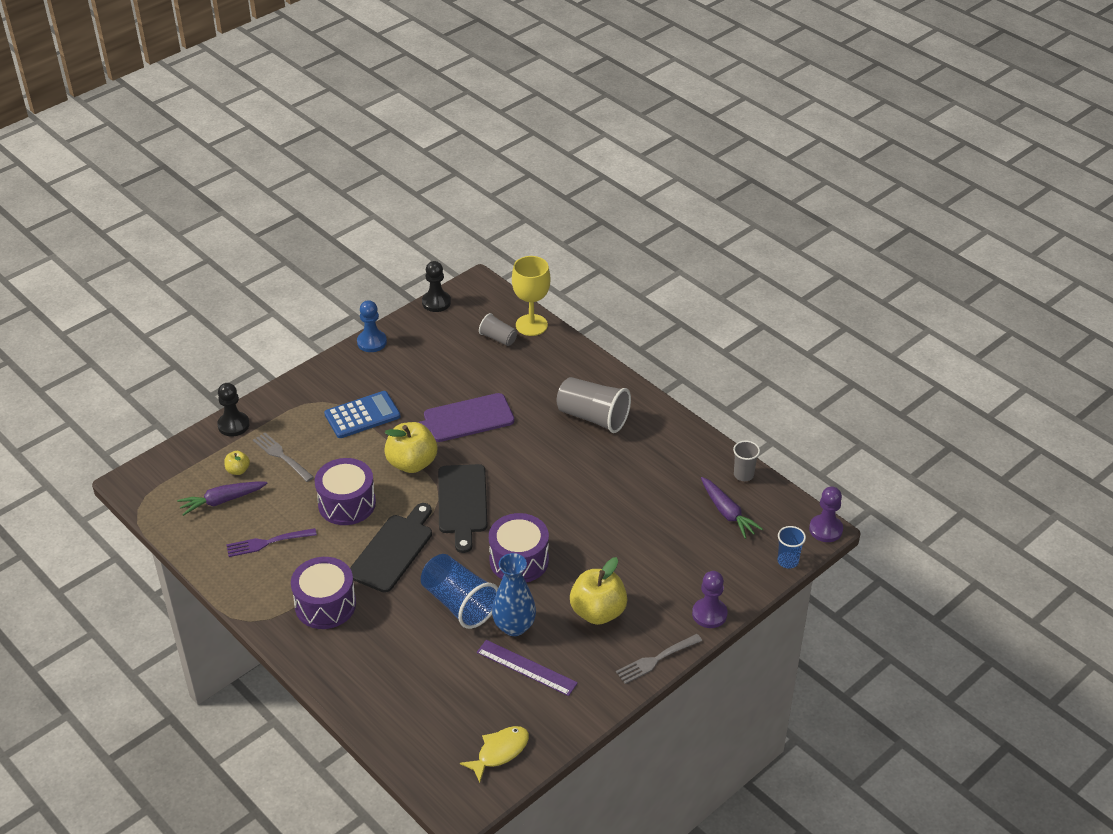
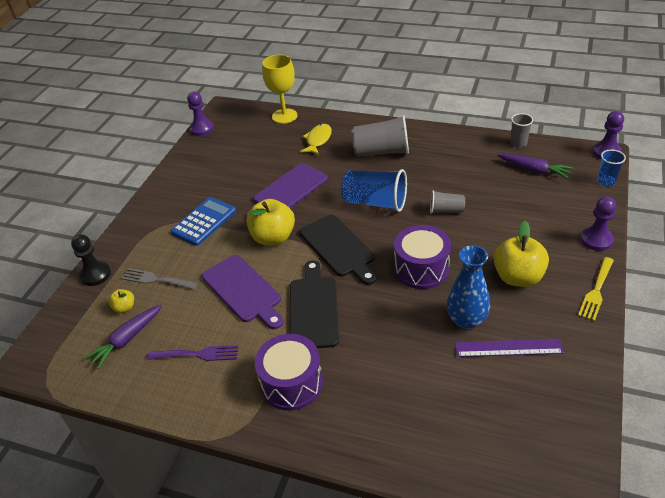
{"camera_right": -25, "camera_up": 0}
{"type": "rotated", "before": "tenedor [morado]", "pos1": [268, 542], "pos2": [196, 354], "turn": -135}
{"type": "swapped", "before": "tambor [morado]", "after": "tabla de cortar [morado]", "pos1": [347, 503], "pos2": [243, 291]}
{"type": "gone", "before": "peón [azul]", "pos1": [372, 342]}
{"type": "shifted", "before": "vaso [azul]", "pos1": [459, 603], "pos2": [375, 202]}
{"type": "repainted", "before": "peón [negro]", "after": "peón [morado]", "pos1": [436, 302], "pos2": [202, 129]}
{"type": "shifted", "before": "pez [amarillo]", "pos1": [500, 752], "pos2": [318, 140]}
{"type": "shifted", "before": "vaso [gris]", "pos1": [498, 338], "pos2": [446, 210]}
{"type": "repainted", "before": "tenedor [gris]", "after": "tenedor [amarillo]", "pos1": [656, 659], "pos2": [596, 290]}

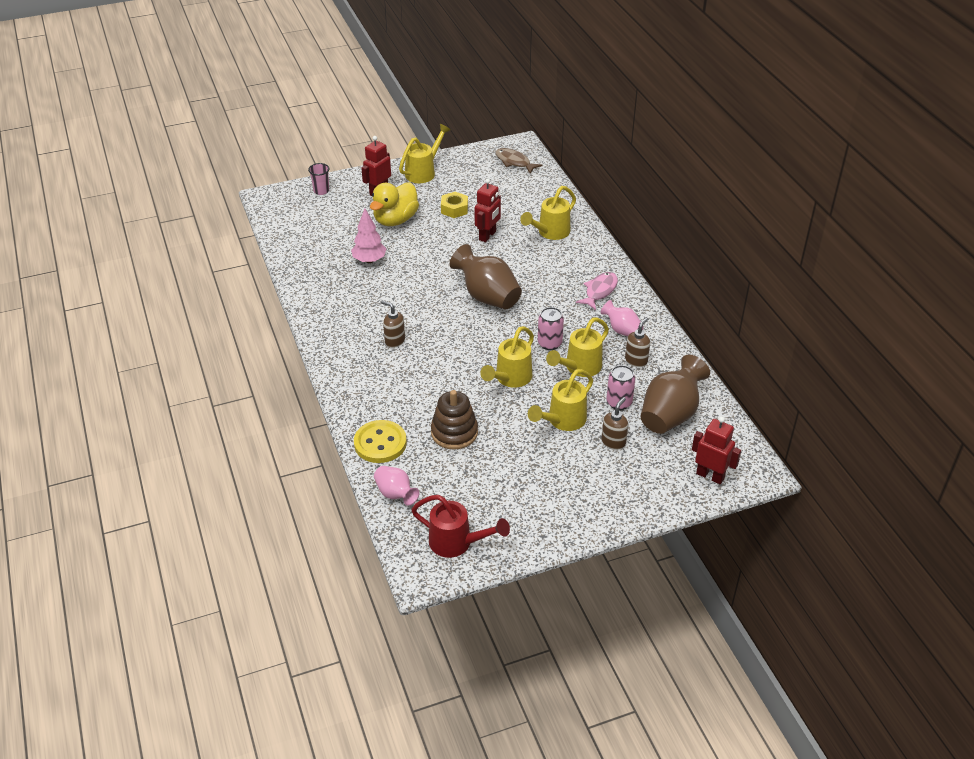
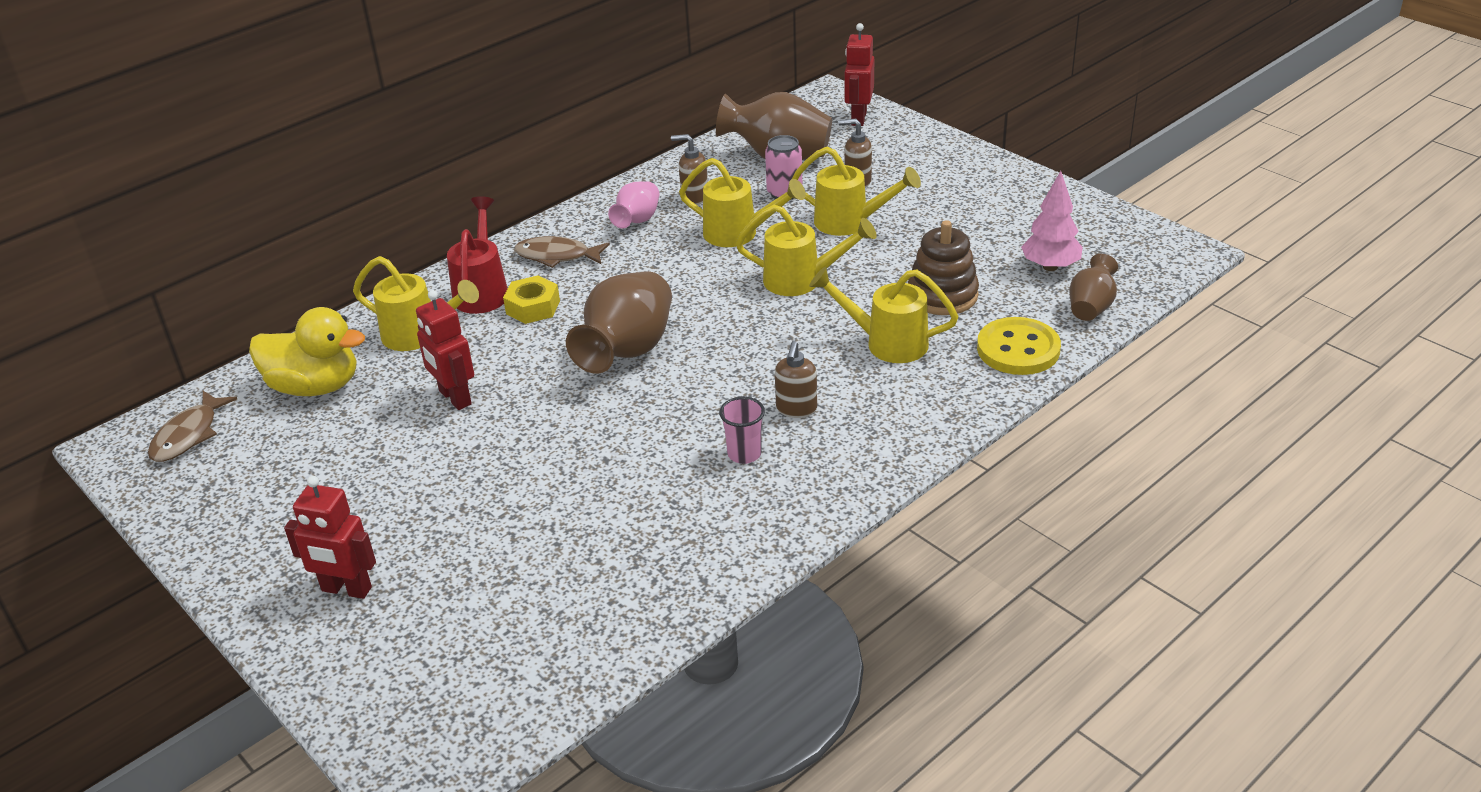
{"camera_right": -110, "camera_up": -5}
{"type": "shifted", "before": "vaso [rosa]", "pos1": [321, 191], "pos2": [744, 454]}
{"type": "shifted", "before": "árbol [rosa]", "pos1": [369, 260], "pos2": [1050, 267]}
{"type": "shifted", "before": "pato [amarillo]", "pos1": [395, 220], "pos2": [315, 386]}
{"type": "repainted", "before": "florero [rosa]", "after": "florero [marrón]", "pos1": [395, 494], "pos2": [1091, 307]}
{"type": "shifted", "before": "regadera [amarillo]", "pos1": [424, 172], "pos2": [886, 343]}
{"type": "shifted", "before": "regadera [rojo]", "pos1": [457, 543], "pos2": [482, 290]}
{"type": "shifted", "before": "tuerca [amarillo]", "pos1": [454, 209], "pos2": [533, 307]}
{"type": "rotated", "before": "robot [rojo]", "pos1": [487, 236], "pos2": [454, 398], "turn": -135}
{"type": "gone", "before": "lata [rosa]", "pos1": [549, 343]}
{"type": "repainted", "before": "pez [rosa]", "after": "pez [marrón]", "pos1": [599, 291], "pos2": [557, 256]}

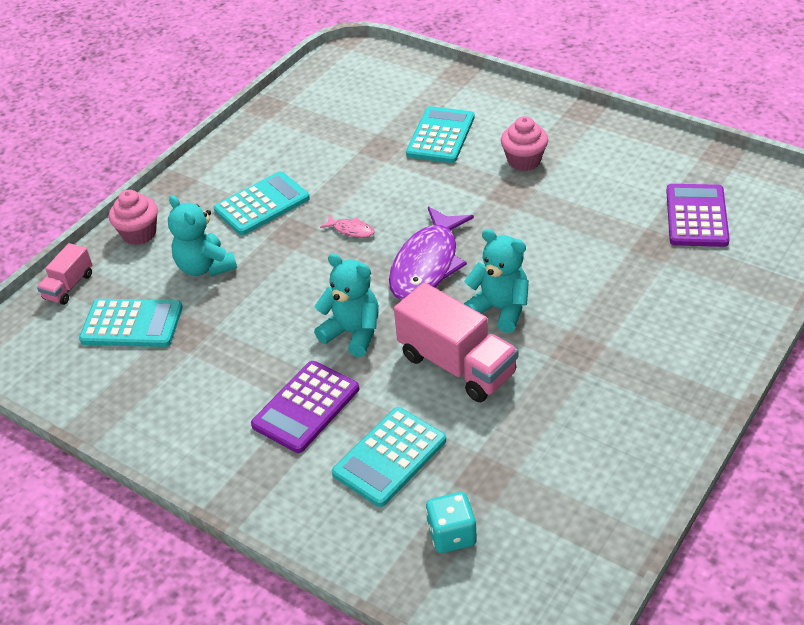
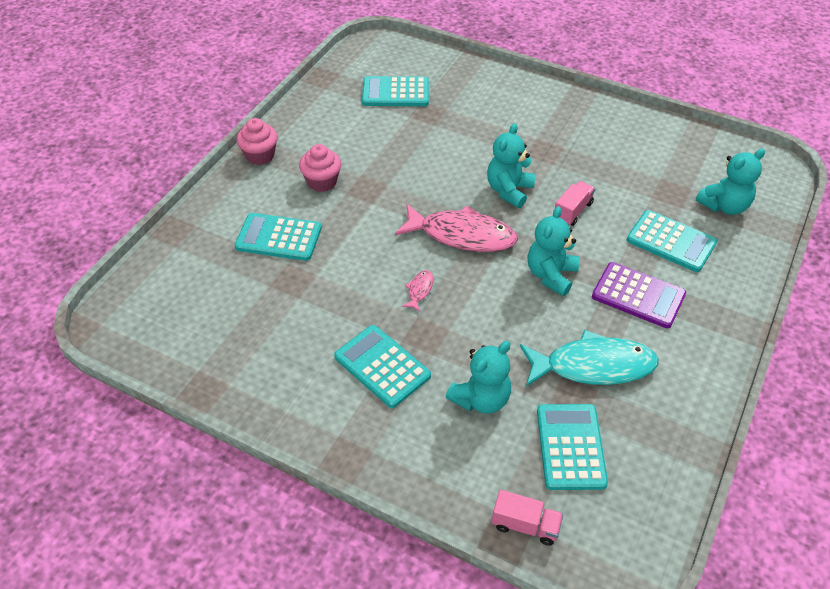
{"camera_right": -100, "camera_up": 5}
{"type": "shifted", "before": "magdalena [rosa]", "pos1": [139, 234], "pos2": [260, 155]}
{"type": "repainted", "before": "pez [morado]", "after": "pez [rosa]", "pos1": [427, 264], "pos2": [462, 235]}
{"type": "scaled", "before": "camión [rosa]", "pos1": [457, 365], "pos2": [572, 211], "scale": 0.54}
{"type": "swapped", "before": "dado [turquesa]", "after": "osito [turquesa]", "pos1": [452, 535], "pos2": [724, 206]}
{"type": "repainted", "before": "calculadora [morado]", "after": "calculadora [turquesa]", "pos1": [696, 216], "pos2": [395, 92]}
{"type": "new", "after": "pez [turquesa]", "pos2": [593, 366]}

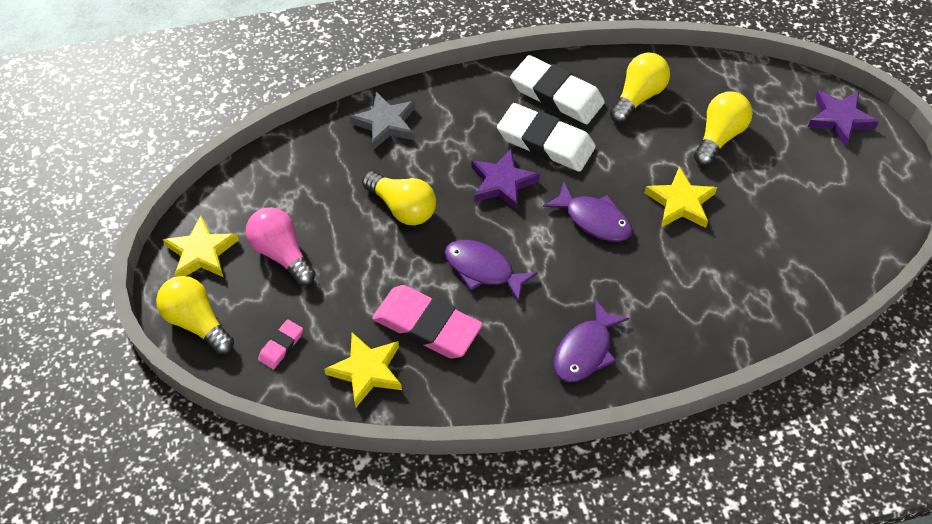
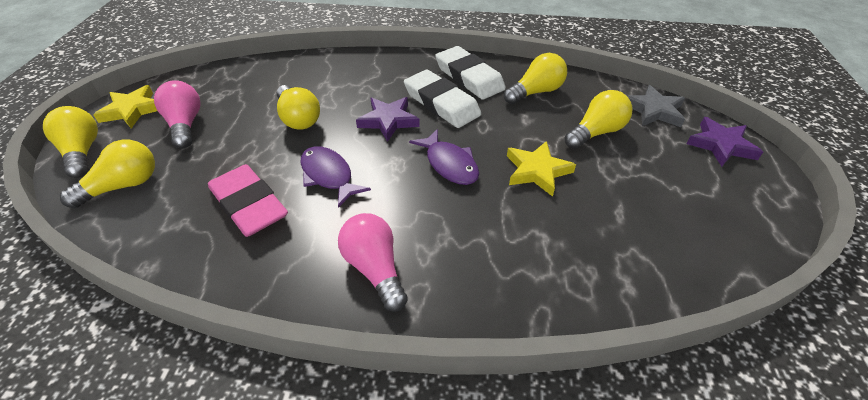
{"camera_right": 20, "camera_up": -10}
{"type": "swapped", "before": "goma de borrar [rosa]", "after": "bombilla [amarillo]", "pos1": [281, 346], "pos2": [123, 186]}
{"type": "gone", "before": "estrella [amarillo]", "pos1": [367, 371]}
{"type": "shifted", "before": "estrella [gris]", "pos1": [386, 124], "pos2": [654, 111]}
{"type": "swapped", "before": "pez [morado]", "after": "bombilla [rosa]", "pos1": [585, 350], "pos2": [375, 269]}

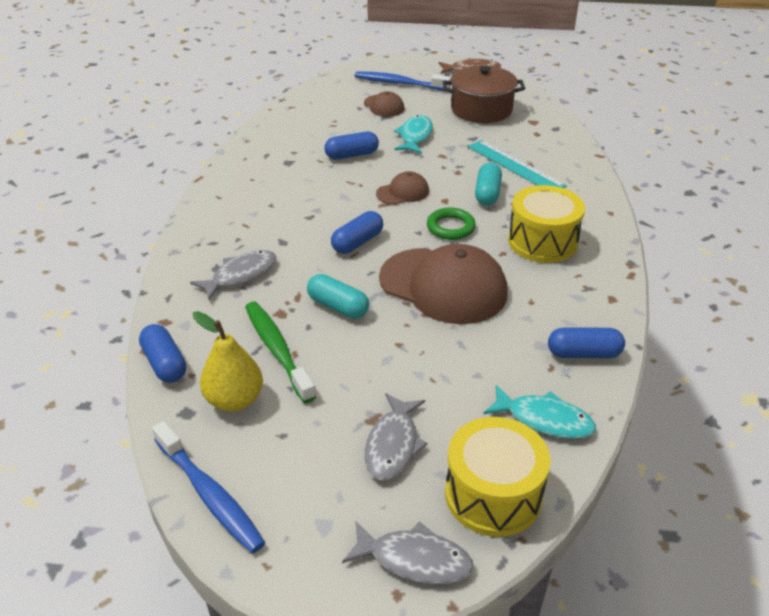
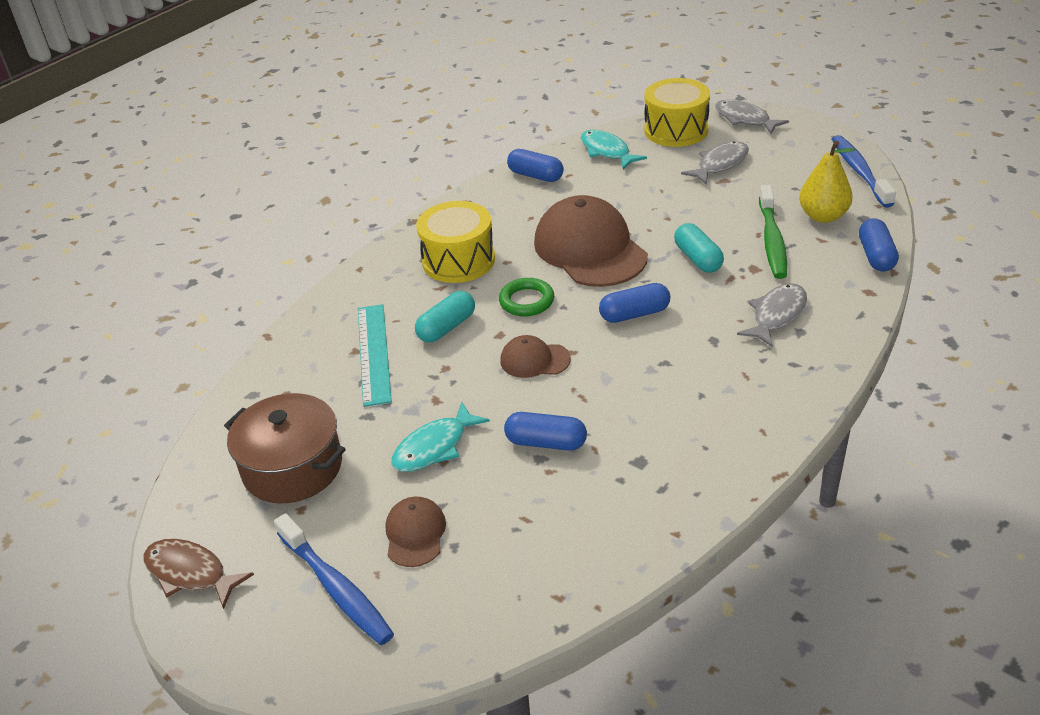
{"camera_right": -145, "camera_up": 0}
{"type": "rotated", "before": "pez [gris]", "pos1": [241, 275], "pos2": [777, 315], "turn": 135}

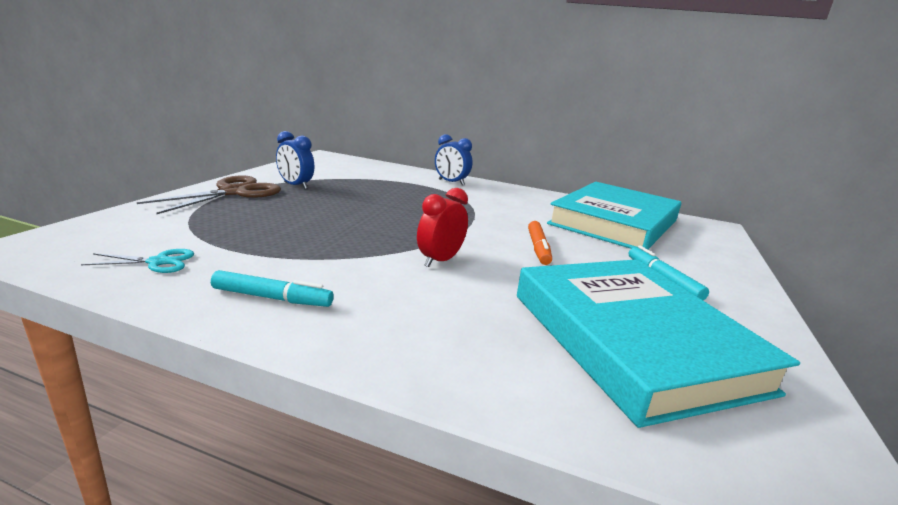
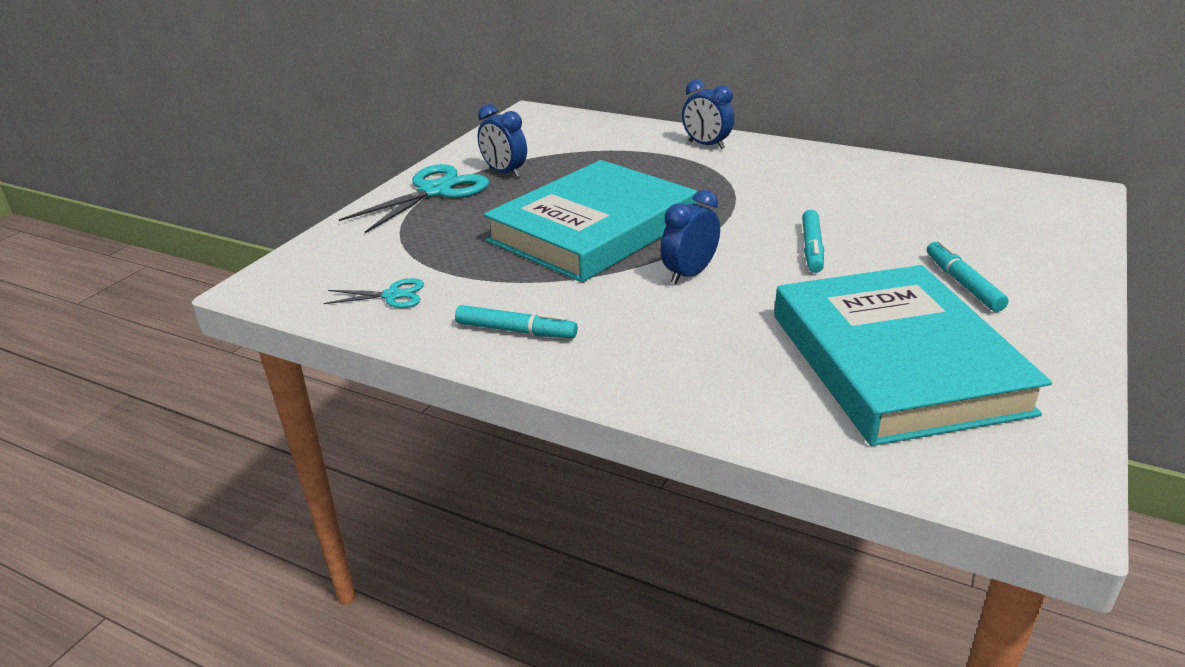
{"camera_right": 10, "camera_up": 10}
{"type": "repainted", "before": "tijeras [marrón]", "after": "tijeras [turquesa]", "pos1": [234, 192], "pos2": [435, 191]}
{"type": "repainted", "before": "despertador [rojo]", "after": "despertador [azul]", "pos1": [440, 260], "pos2": [689, 274]}
{"type": "repainted", "before": "rotulador [naranja]", "after": "rotulador [turquesa]", "pos1": [538, 248], "pos2": [812, 248]}
{"type": "shifted", "before": "libro [turquesa]", "pos1": [614, 222], "pos2": [593, 229]}

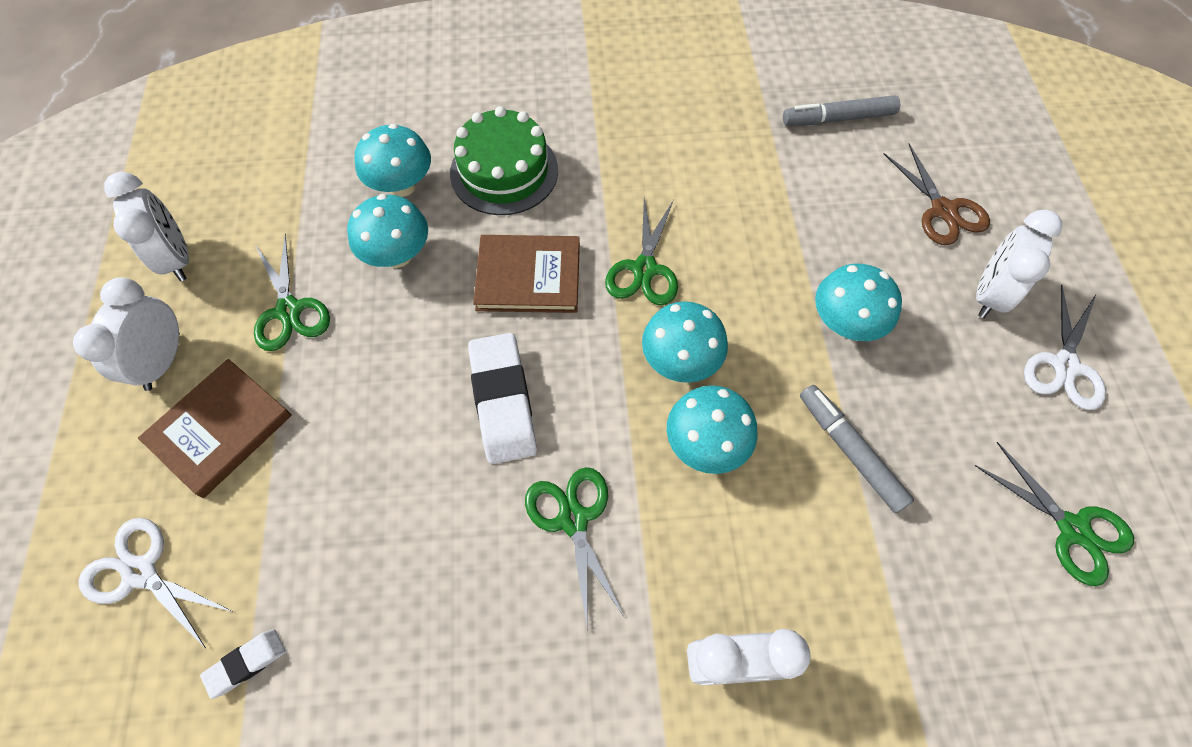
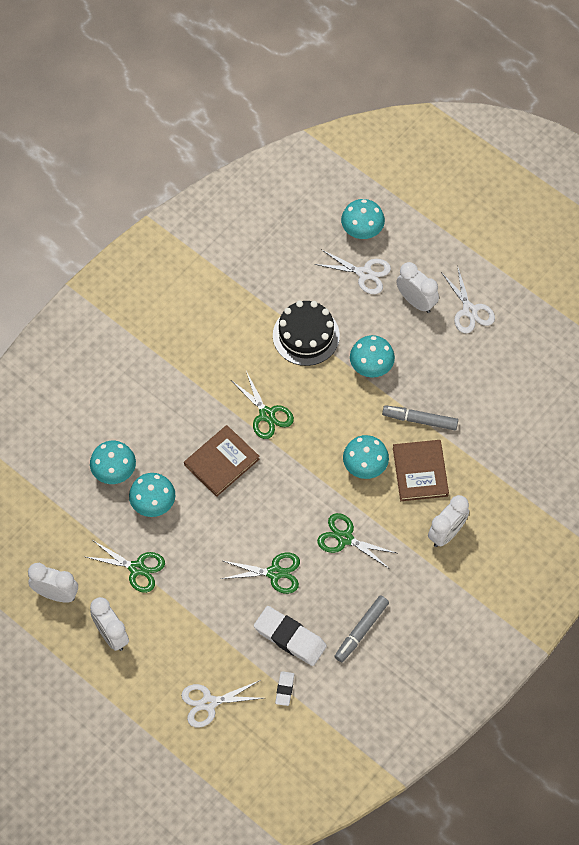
{"camera_right": -45, "camera_up": 0}
{"type": "shifted", "before": "libro [marrón]", "pos1": [220, 429], "pos2": [420, 472]}
{"type": "gone", "before": "tarta [verde]", "pos1": [504, 171]}
{"type": "shifted", "before": "goma de borrar [blanco]", "pos1": [503, 401], "pos2": [290, 637]}
{"type": "shifted", "before": "seta [turquesa]", "pos1": [680, 361], "pos2": [362, 230]}
{"type": "shifted", "before": "rotulador [gris]", "pos1": [838, 118], "pos2": [361, 631]}
{"type": "repainted", "before": "tijeras [marrón]", "after": "tijeras [blanco]", "pos1": [943, 210], "pos2": [364, 273]}
{"type": "shifted", "before": "tijeras [verde]", "pos1": [1072, 529], "pos2": [275, 573]}
{"type": "rotated", "before": "despertador [blanco]", "pos1": [988, 294], "pos2": [416, 301], "turn": 150}
{"type": "new", "after": "tarta [negro]", "pos2": [306, 335]}

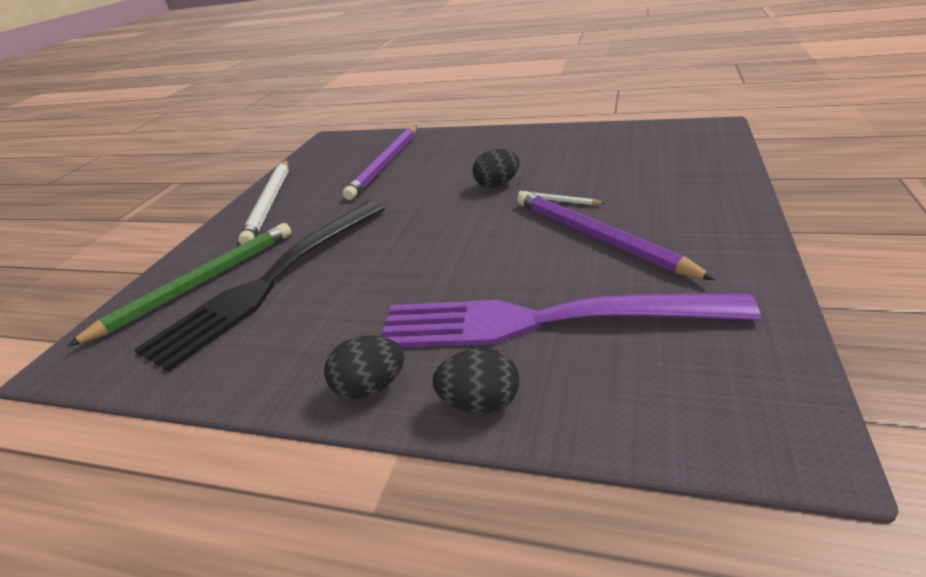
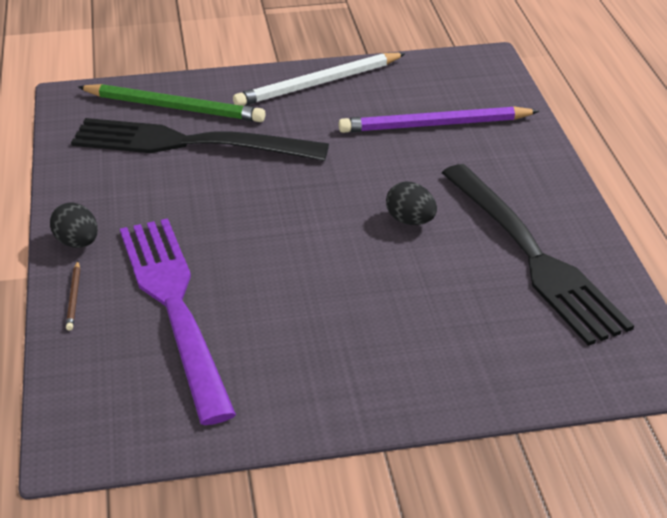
{"camera_right": 60, "camera_up": 5}
{"type": "swapped", "before": "huevo [negro]", "after": "lápiz [marrón]", "pos1": [480, 403], "pos2": [74, 297]}
{"type": "gone", "before": "lápiz [morado]", "pos1": [598, 238]}
{"type": "gone", "before": "lápiz [blanco]", "pos1": [558, 201]}
{"type": "new", "after": "tenedor [negro]", "pos2": [533, 257]}

